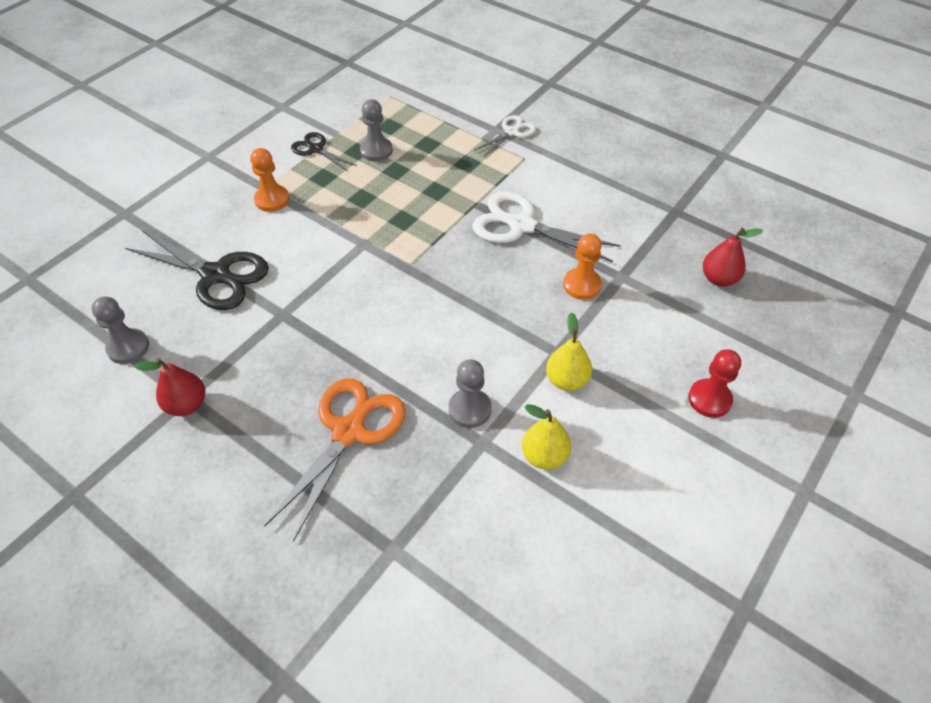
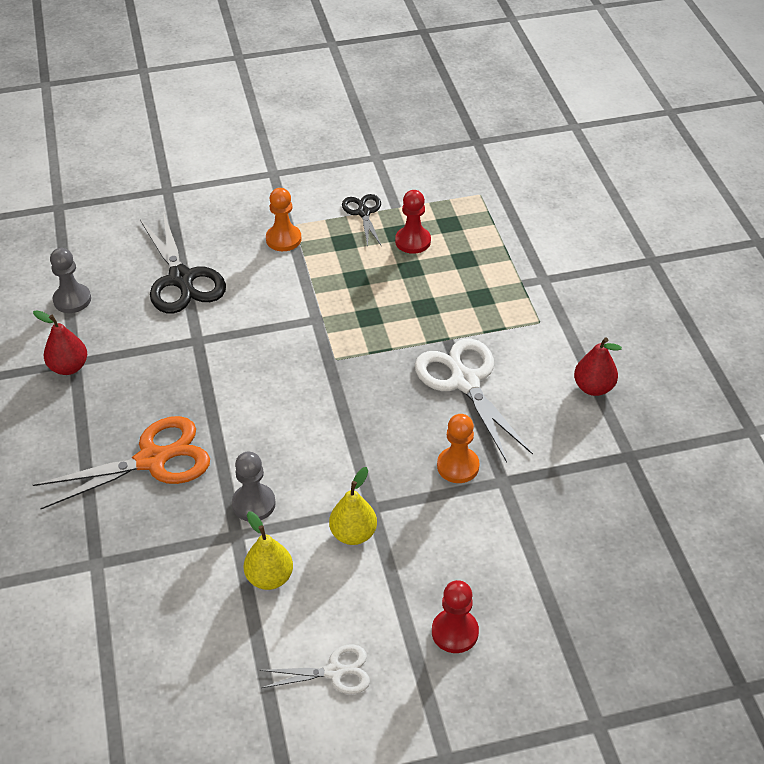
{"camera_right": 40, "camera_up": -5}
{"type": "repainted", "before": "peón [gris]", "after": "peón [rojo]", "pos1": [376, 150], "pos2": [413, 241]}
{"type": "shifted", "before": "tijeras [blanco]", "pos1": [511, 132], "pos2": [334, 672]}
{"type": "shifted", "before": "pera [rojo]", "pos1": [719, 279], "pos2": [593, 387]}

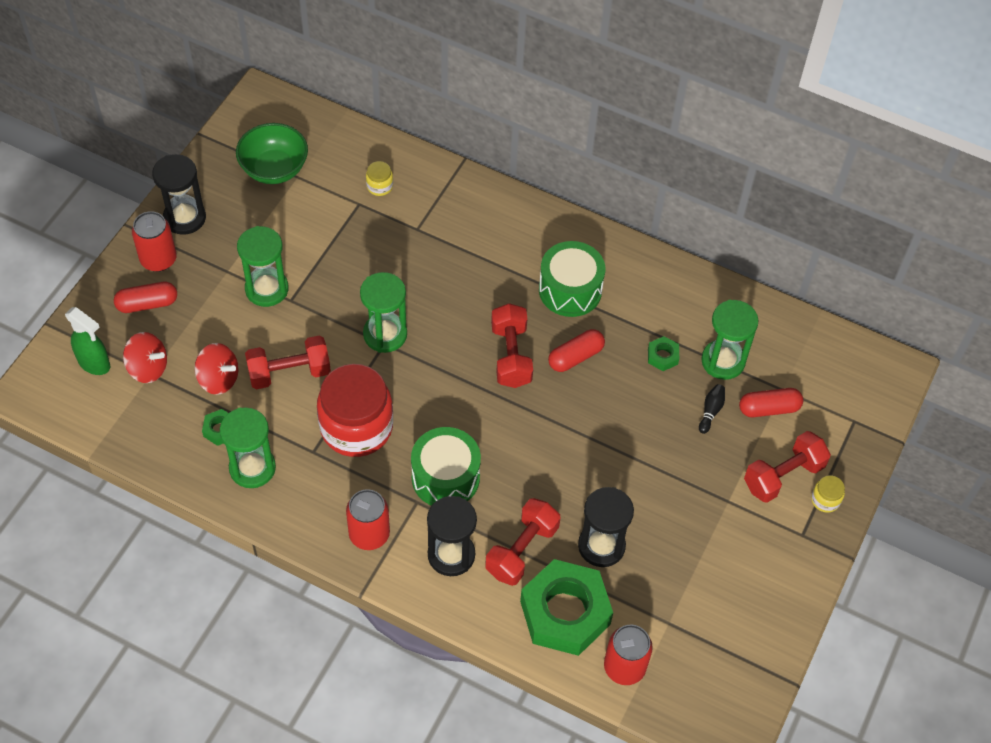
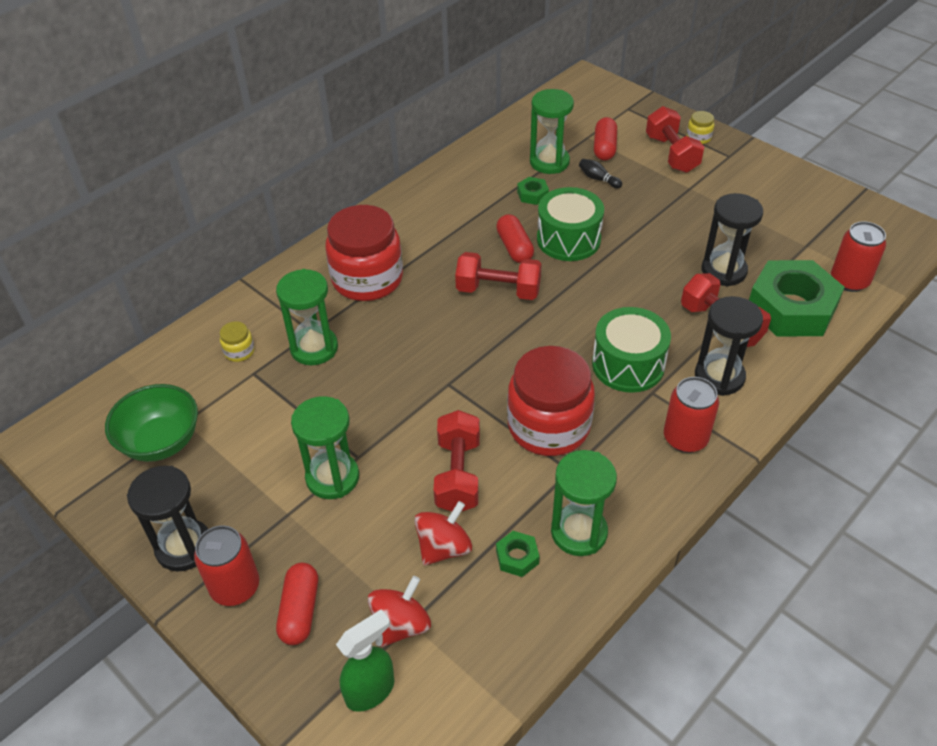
{"camera_right": -70, "camera_up": -10}
{"type": "shifted", "before": "reloj de arena [verde]", "pos1": [385, 334], "pos2": [314, 348]}
{"type": "shifted", "before": "tambor [verde]", "pos1": [570, 290], "pos2": [568, 239]}
{"type": "new", "after": "tarro [rojo]", "pos2": [367, 279]}

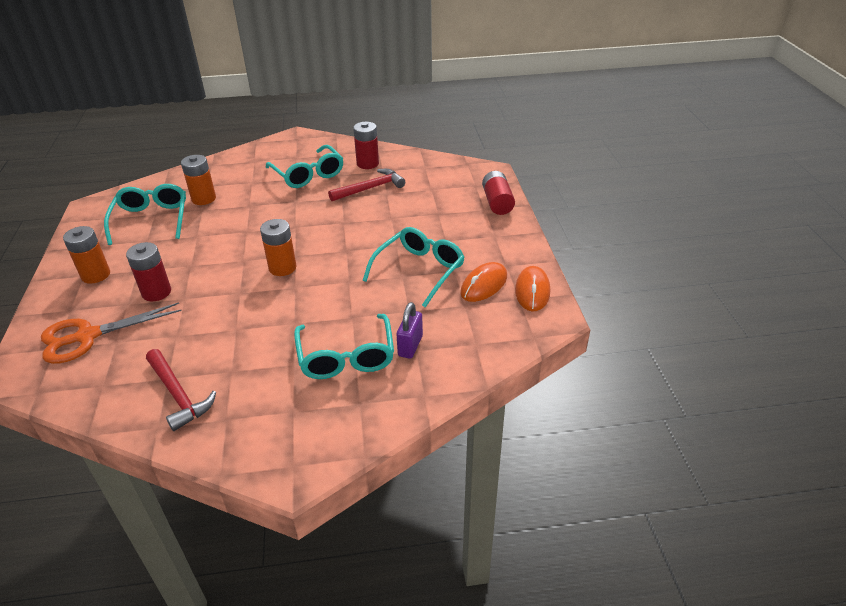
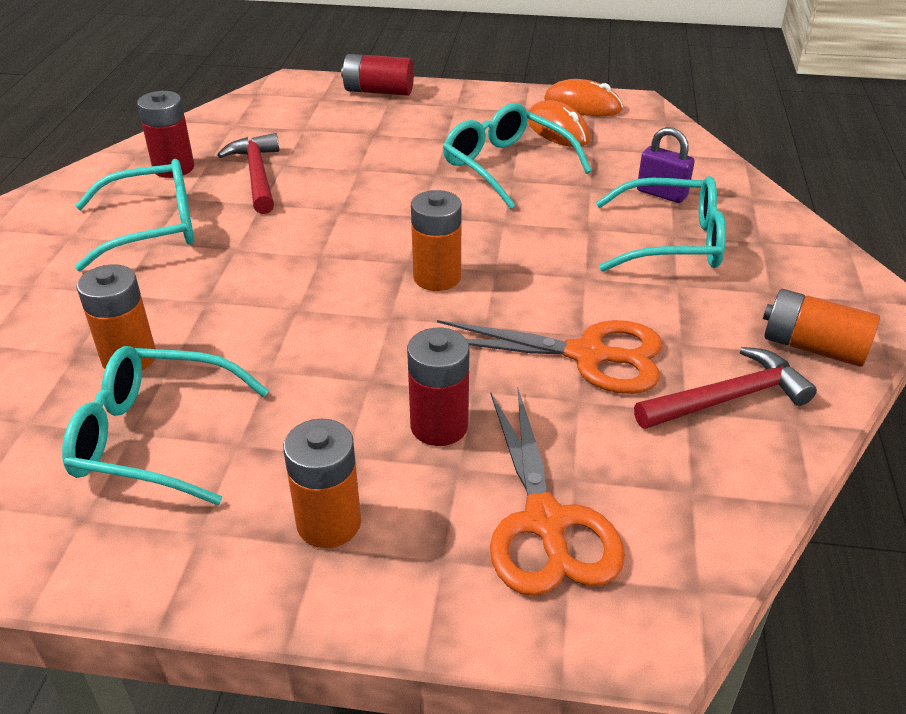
{"camera_right": -75, "camera_up": 0}
{"type": "new", "after": "tijeras [naranja]", "pos2": [588, 355]}
{"type": "new", "after": "pila [naranja]", "pos2": [812, 347]}

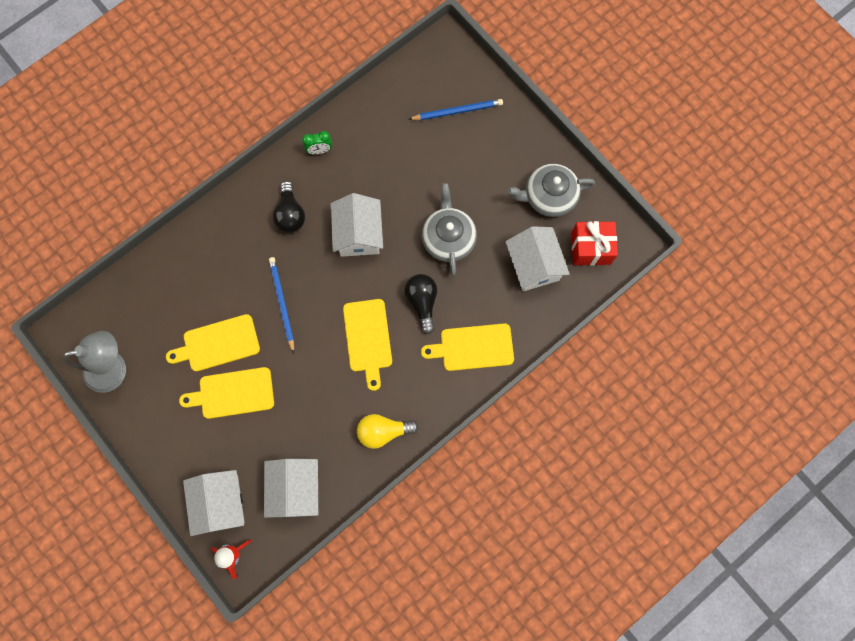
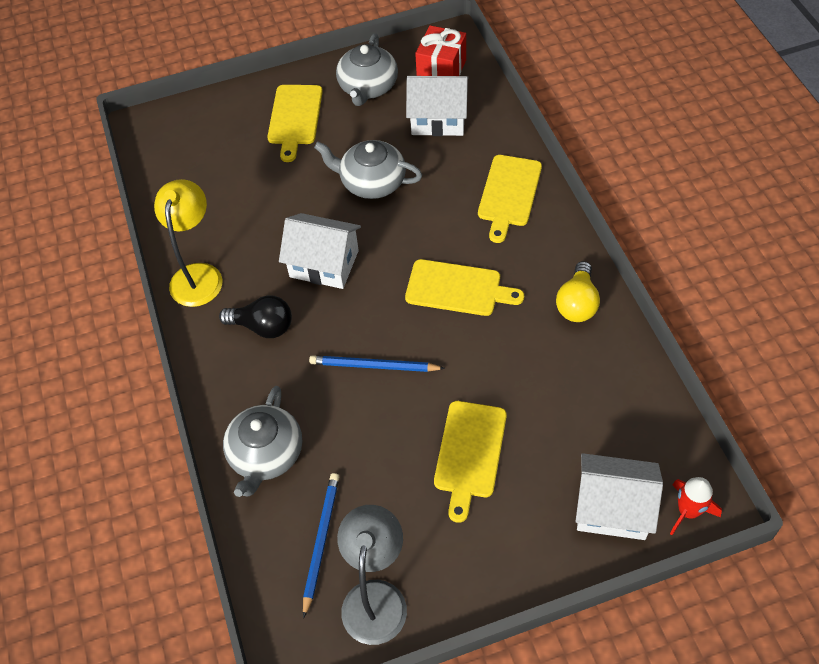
{"camera_right": -65, "camera_up": -20}
{"type": "shifted", "before": "tabla de cortar [amarillo]", "pos1": [218, 344], "pos2": [295, 118]}
{"type": "gone", "before": "casa [blanco]", "pos1": [295, 488]}
{"type": "swapped", "before": "despertador [verde]", "after": "lámpara [amarillo]", "pos1": [319, 150], "pos2": [198, 275]}
{"type": "gone", "before": "bombilla [negro]", "pos1": [422, 302]}
{"type": "shifted", "before": "lápiz [azul]", "pos1": [457, 111], "pos2": [321, 542]}
{"type": "new", "after": "tetera [gris]", "pos2": [266, 454]}

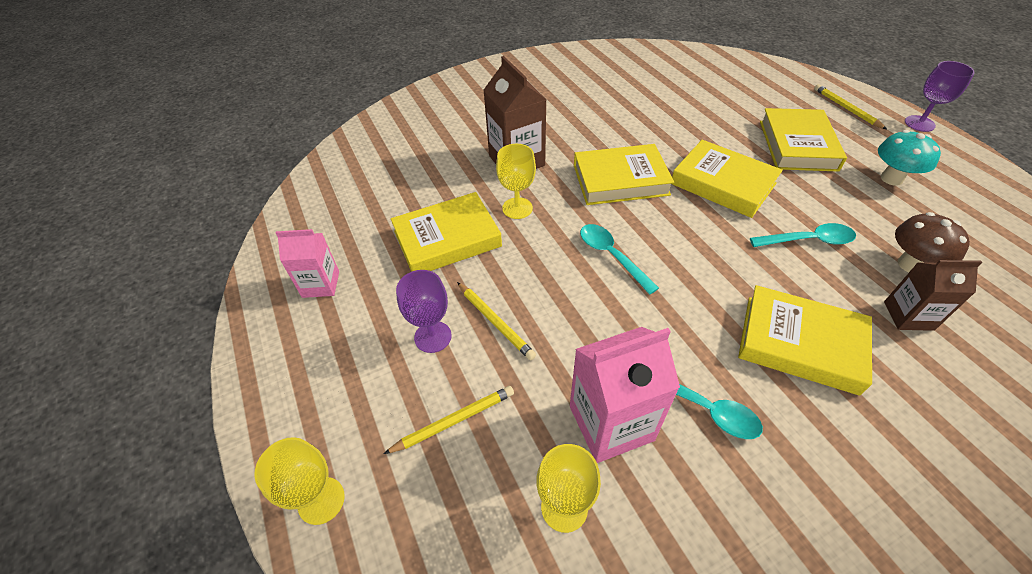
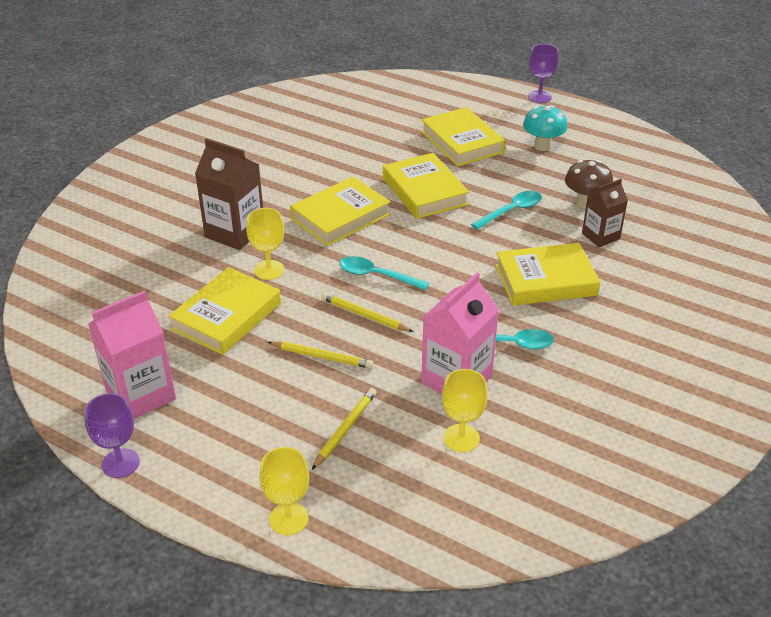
{"camera_right": -35, "camera_up": -10}
{"type": "scaled", "before": "cartón de leche [rosa]", "pos1": [321, 284], "pos2": [141, 395], "scale": 1.6}
{"type": "shifted", "before": "copa [morado]", "pos1": [433, 337], "pos2": [120, 463]}
{"type": "rotated", "before": "libro [amarillo]", "pos1": [722, 183], "pos2": [424, 191], "turn": 60}
{"type": "shifted", "before": "lápiz [amarillo]", "pos1": [846, 108], "pos2": [364, 315]}

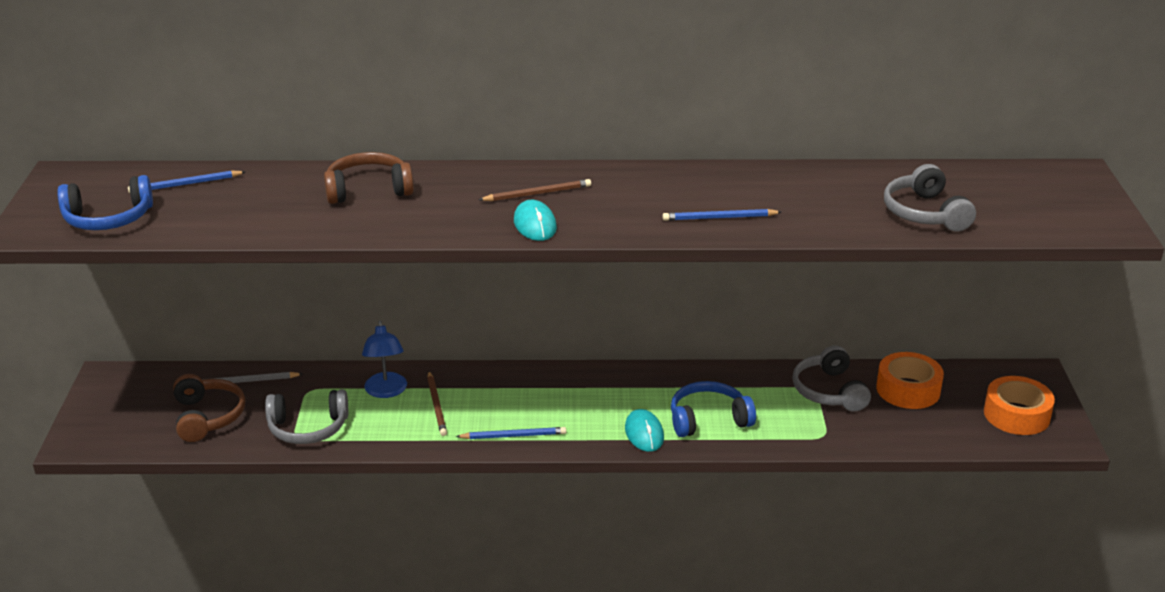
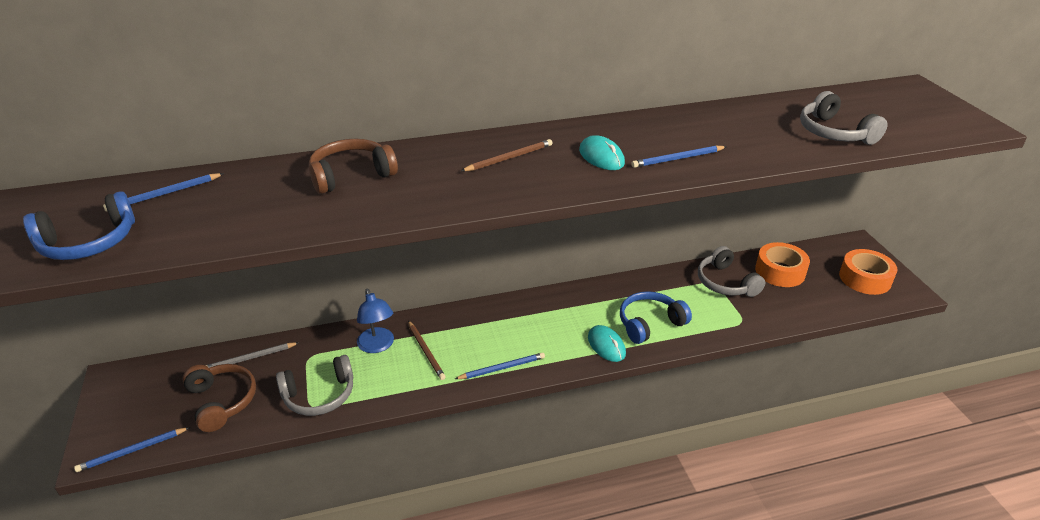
{"camera_right": -15, "camera_up": 5}
{"type": "shifted", "before": "ratón [turquesa]", "pos1": [535, 225], "pos2": [601, 157]}
{"type": "new", "after": "lápiz [azul]", "pos2": [132, 451]}

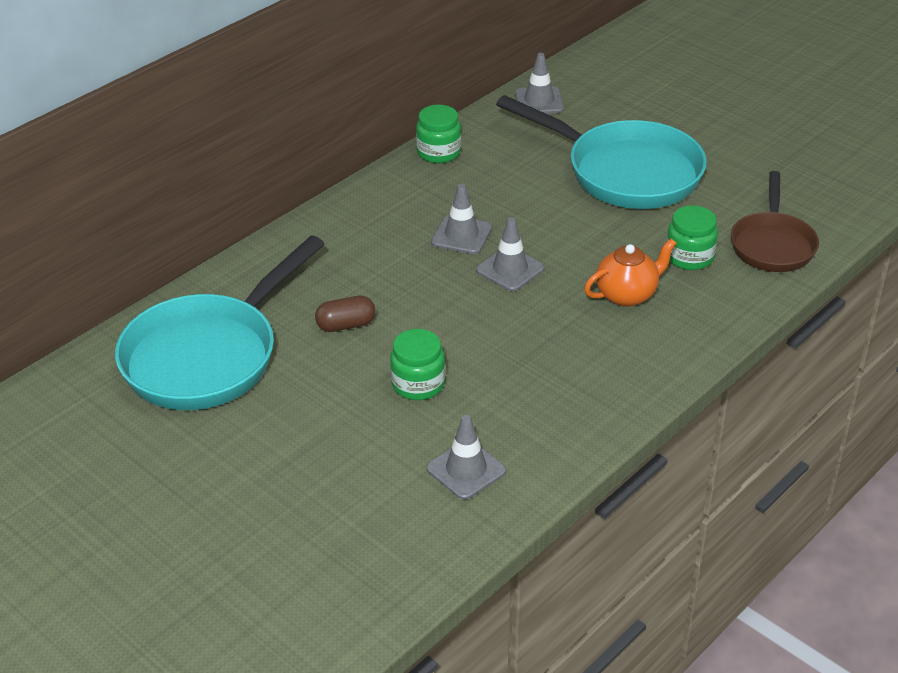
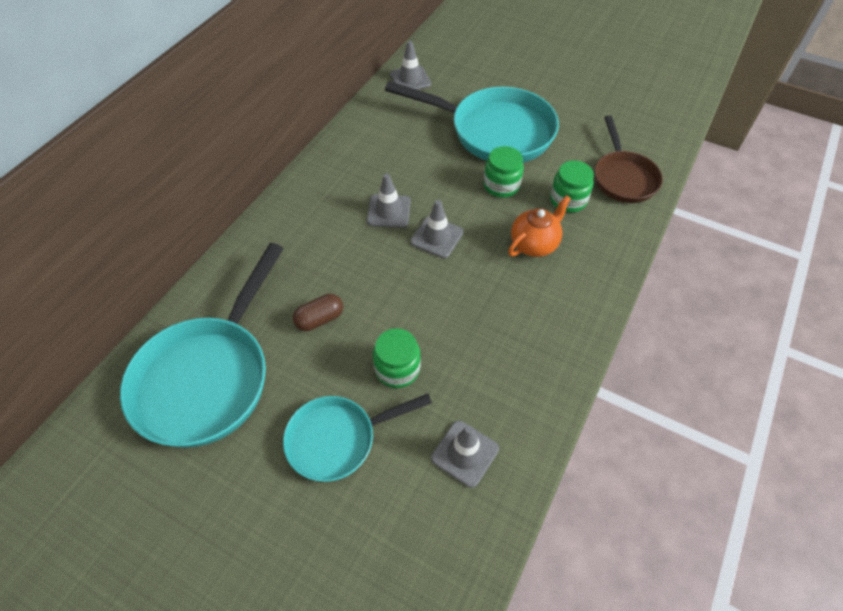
{"camera_right": -15, "camera_up": 15}
{"type": "shifted", "before": "tarro [verde]", "pos1": [439, 152], "pos2": [501, 185]}
{"type": "new", "after": "sartén [turquesa]", "pos2": [338, 439]}

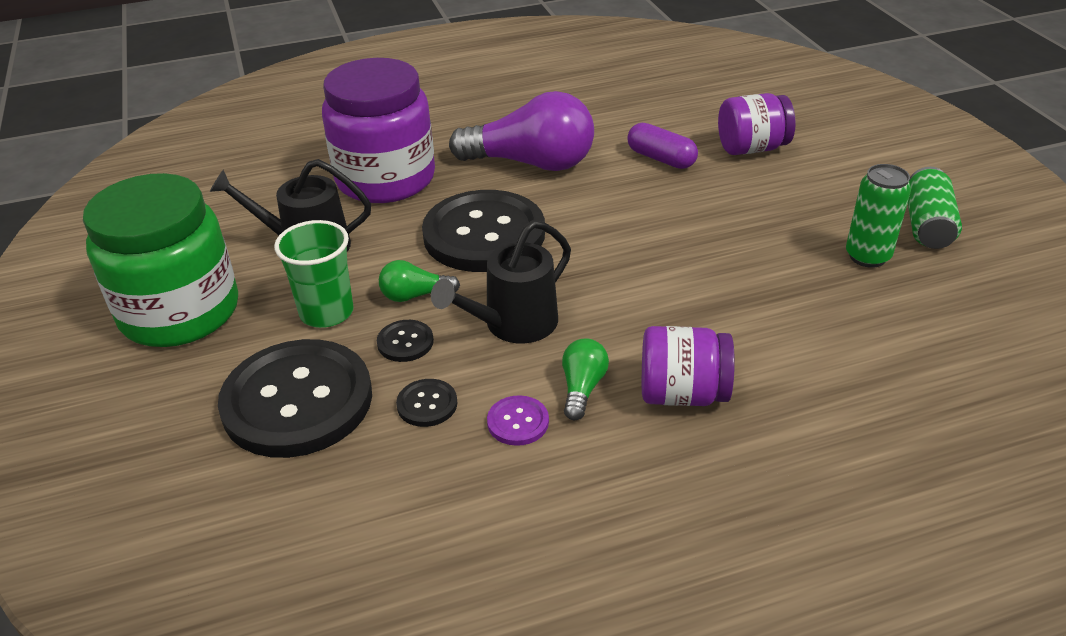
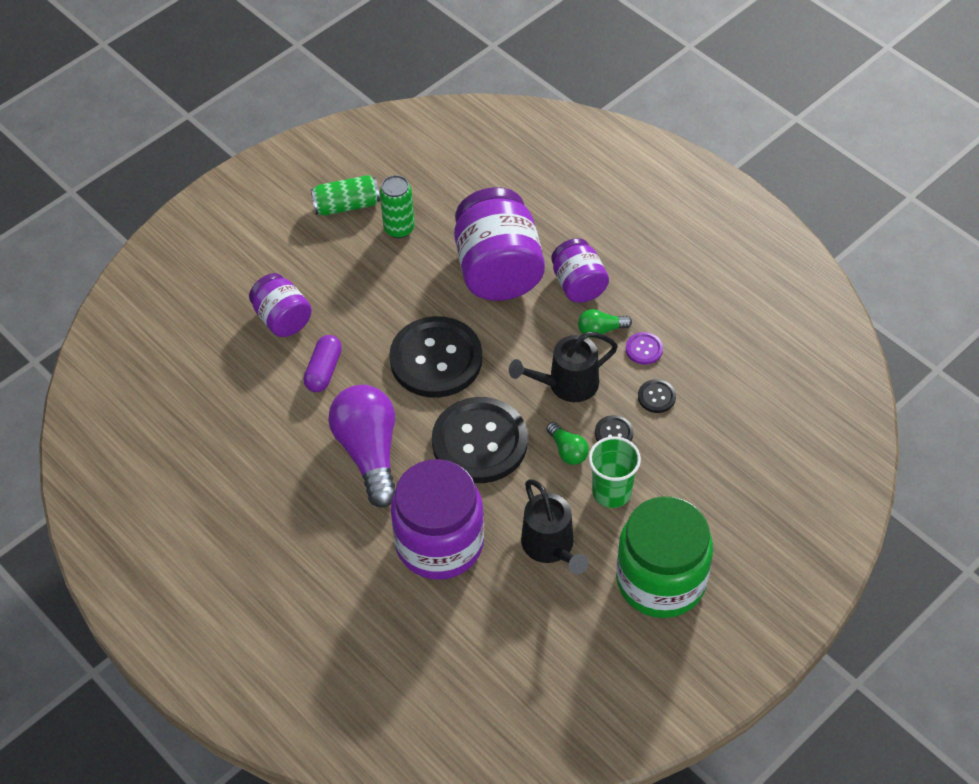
{"camera_right": -115, "camera_up": 15}
{"type": "shifted", "before": "botón [negro]", "pos1": [297, 401], "pos2": [436, 359]}
{"type": "rotated", "before": "regadera [negro]", "pos1": [513, 325], "pos2": [566, 385], "turn": 135}
{"type": "new", "after": "tarro [morado]", "pos2": [498, 270]}

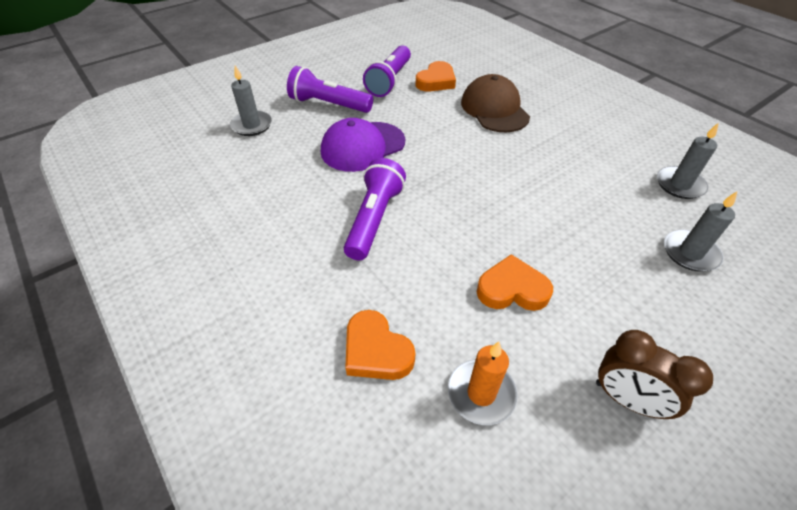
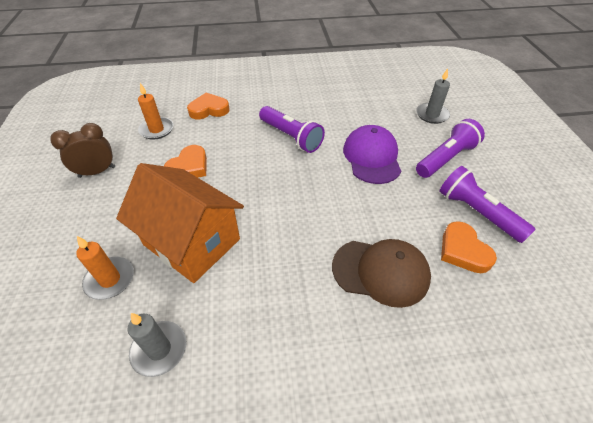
{"camera_right": 120, "camera_up": 0}
{"type": "repainted", "before": "vela [gris]", "after": "vela [naranja]", "pos1": [690, 253], "pos2": [110, 279]}
{"type": "new", "after": "casa [naranja]", "pos2": [192, 242]}

